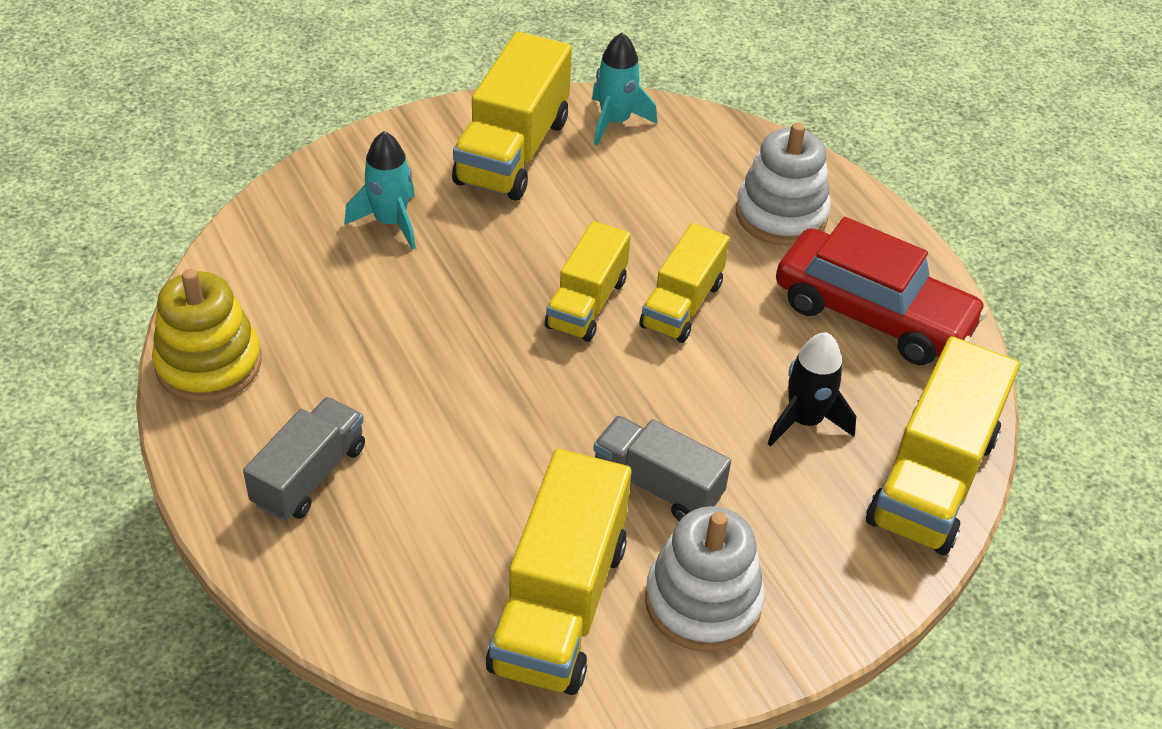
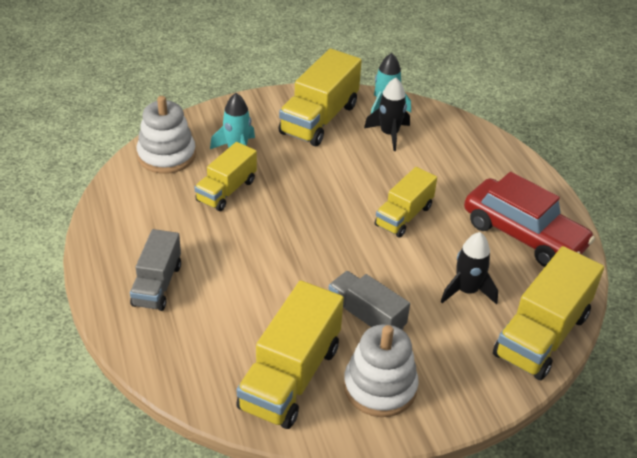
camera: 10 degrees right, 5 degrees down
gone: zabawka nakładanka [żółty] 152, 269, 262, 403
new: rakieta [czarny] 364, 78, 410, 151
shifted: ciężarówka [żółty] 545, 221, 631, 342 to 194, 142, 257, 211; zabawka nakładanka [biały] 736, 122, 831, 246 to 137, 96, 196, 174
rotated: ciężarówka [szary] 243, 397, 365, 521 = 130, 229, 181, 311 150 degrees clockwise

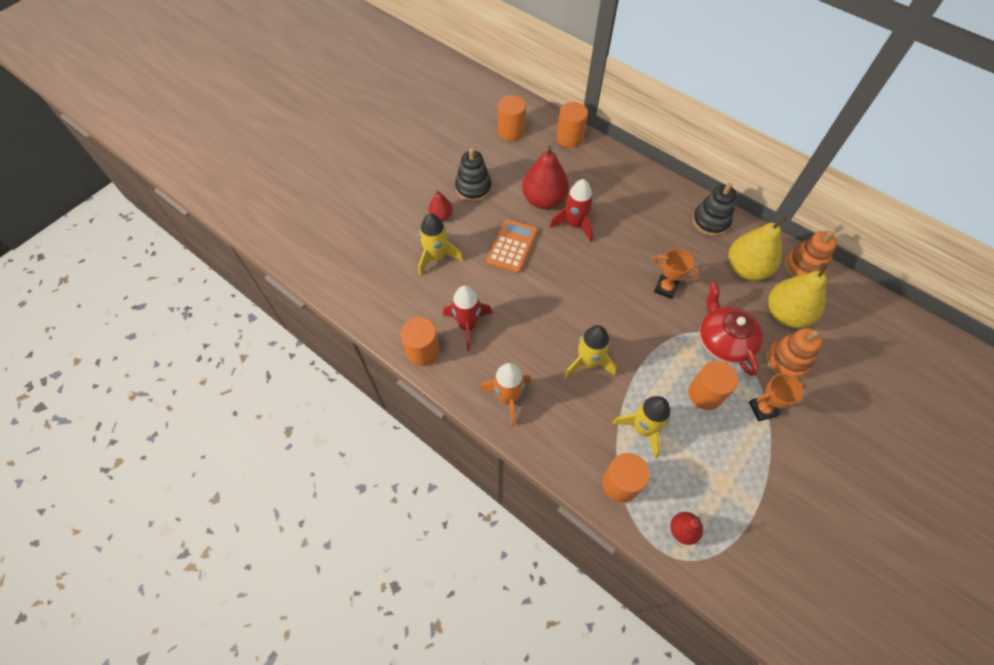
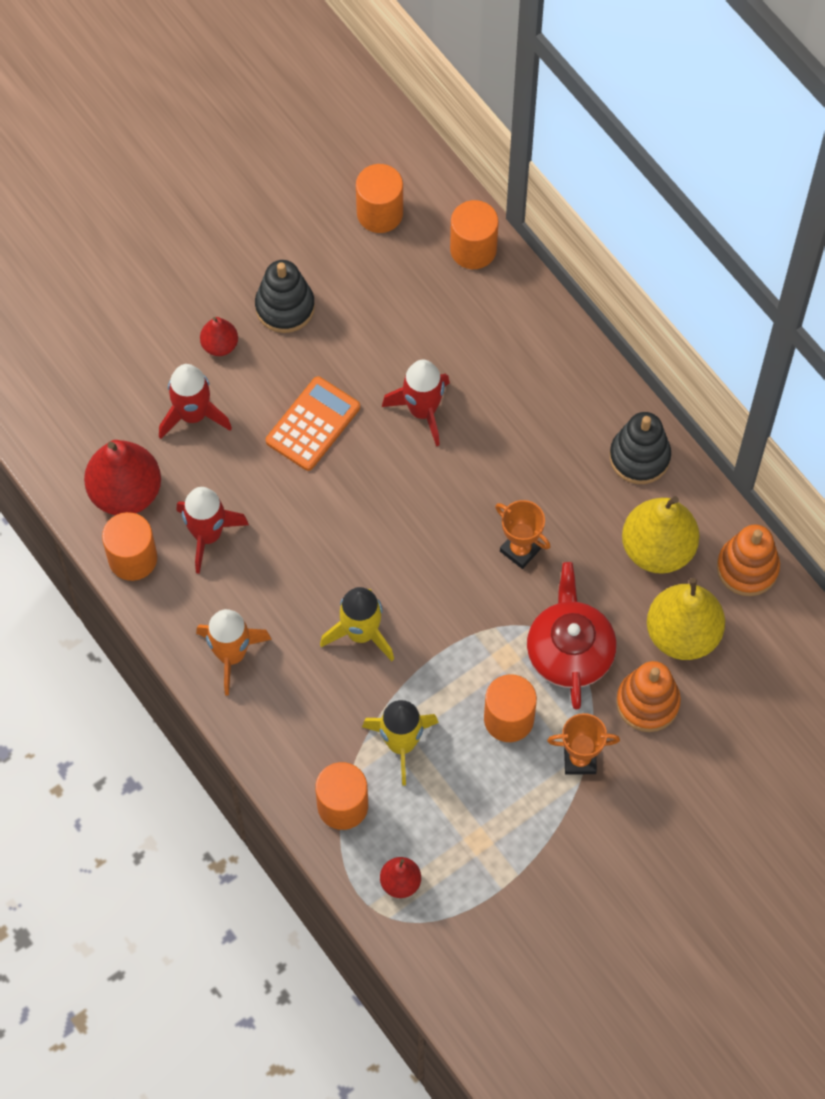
camera: 15 degrees right, 5 degrees up
shifted: gruszka [czerwony] 522, 145, 569, 209 to 84, 440, 161, 515
repainted: rakieta [żółty] 418, 213, 463, 276 to rakieta [czerwony] 159, 364, 232, 439

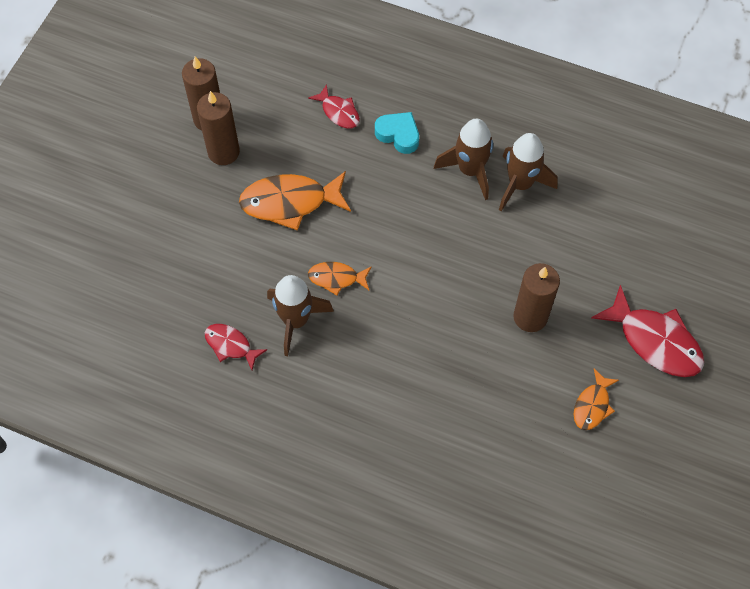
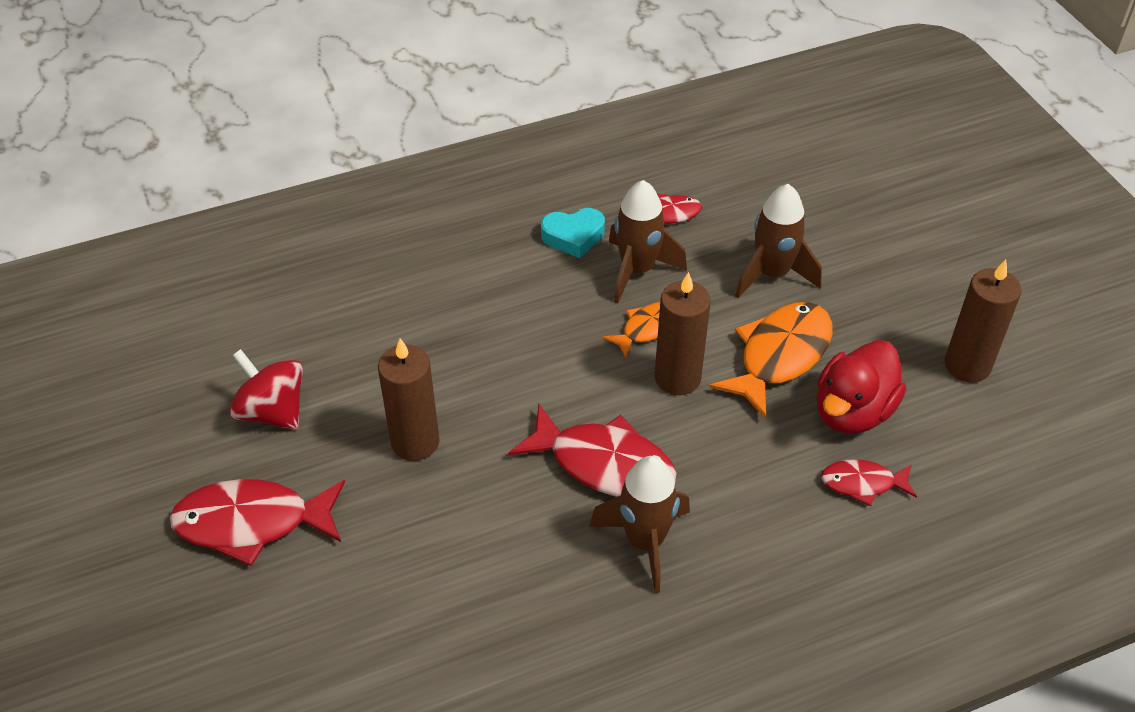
camera: 135 degrees right, 15 degrees down
new: ryba [czerwony] 508, 404, 677, 497; kaczka [czerwony] 816, 340, 906, 434
shifted: świeca [brązowy] 197, 91, 240, 165 to 655, 272, 711, 395; serce [turkusowy] 375, 112, 419, 154 to 541, 208, 605, 258; rakieta [brązowy] 499, 133, 558, 211 to 735, 184, 822, 298
swapped: ryba [pomarańczowy] 573, 369, 619, 430 to bączek [czerwony] 229, 349, 303, 430

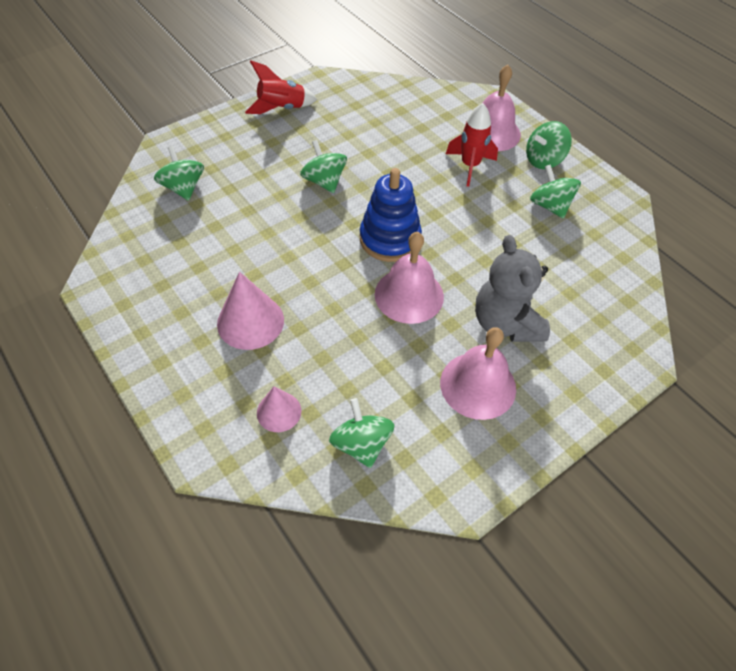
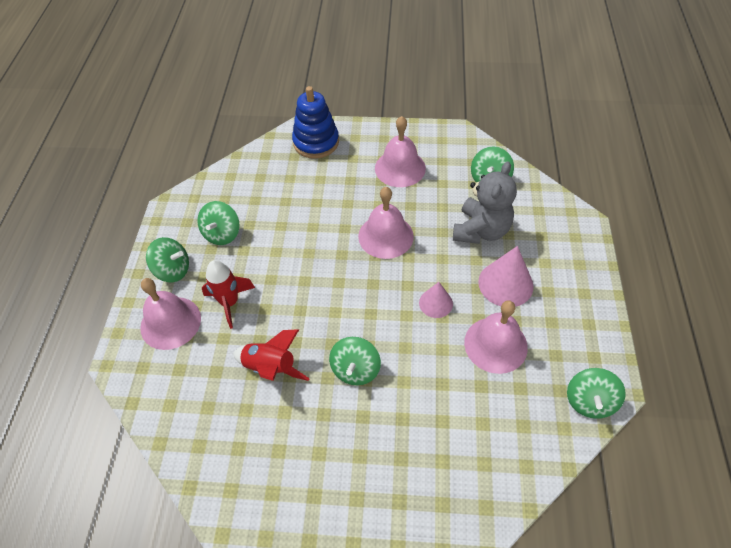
camera: 135 degrees left, 0 degrees up
new: dzwonek [różowy] 464, 300, 528, 374
shifted: bączek [zielony] 154, 146, 204, 201 to 567, 368, 626, 419; rakieta [czerwony] 245, 61, 317, 114 to 233, 329, 310, 381; stożek [różowy] 257, 386, 301, 432 to 419, 282, 453, 318; zabawka nakładanka [niebieski] 360, 168, 422, 262 to 292, 86, 339, 159; miś [szary] 475, 235, 550, 342 to 453, 161, 517, 244

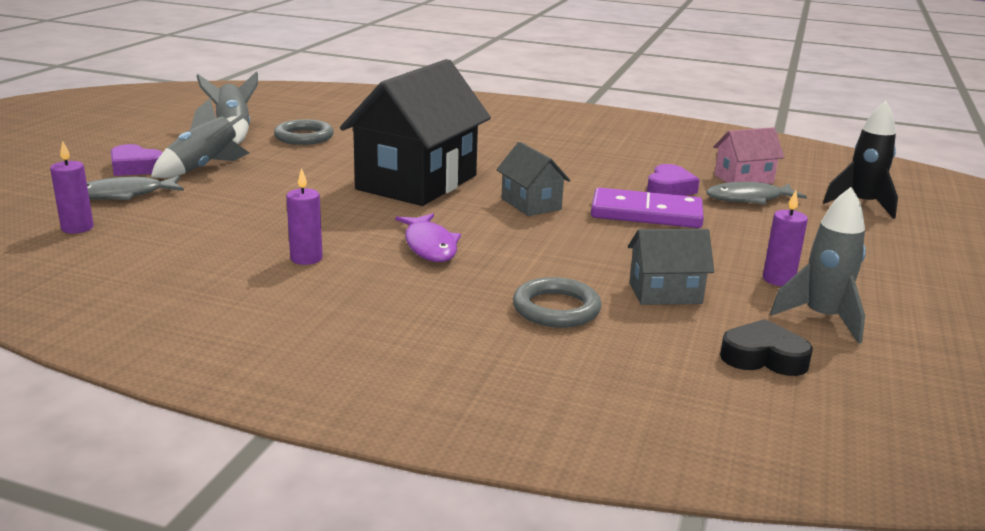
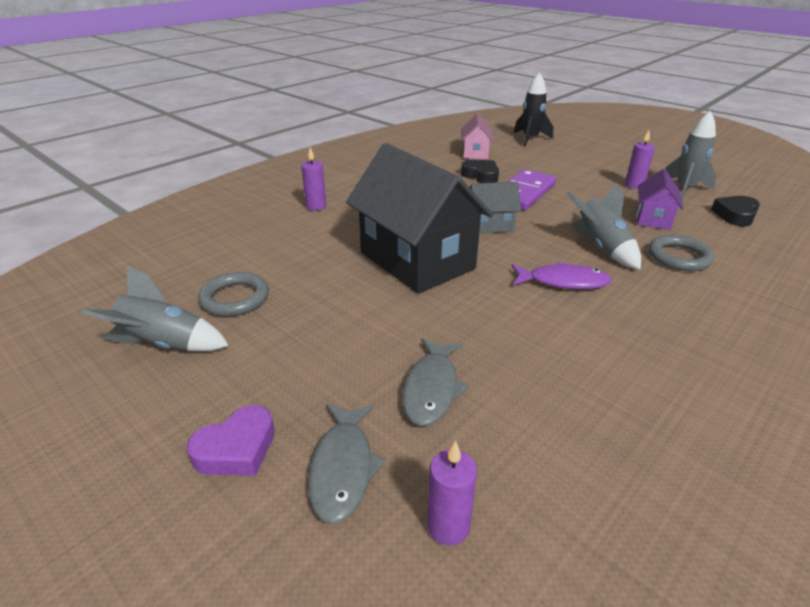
camera: 65 degrees left, 10 degrees up
shifted: rakieta [szary] 151, 98, 249, 178 to 567, 182, 641, 270; świeca [fioletowy] 286, 168, 323, 265 to 301, 147, 326, 211; ryba [szary] 706, 182, 807, 205 to 402, 338, 469, 426
repainted: domek [szary] 628, 229, 714, 305 to domek [fioletowy] 636, 169, 684, 230; serce [fioletowy] 647, 164, 700, 196 to serce [czarny] 461, 160, 499, 183

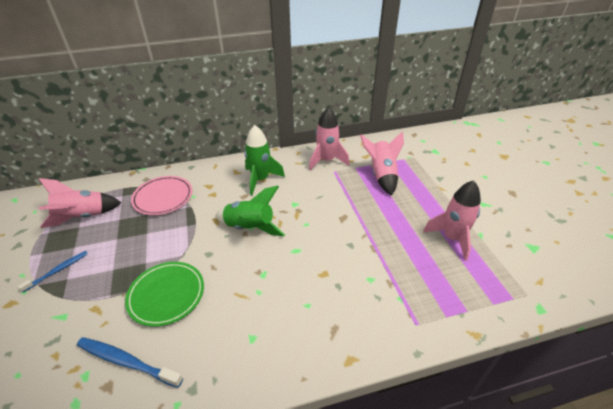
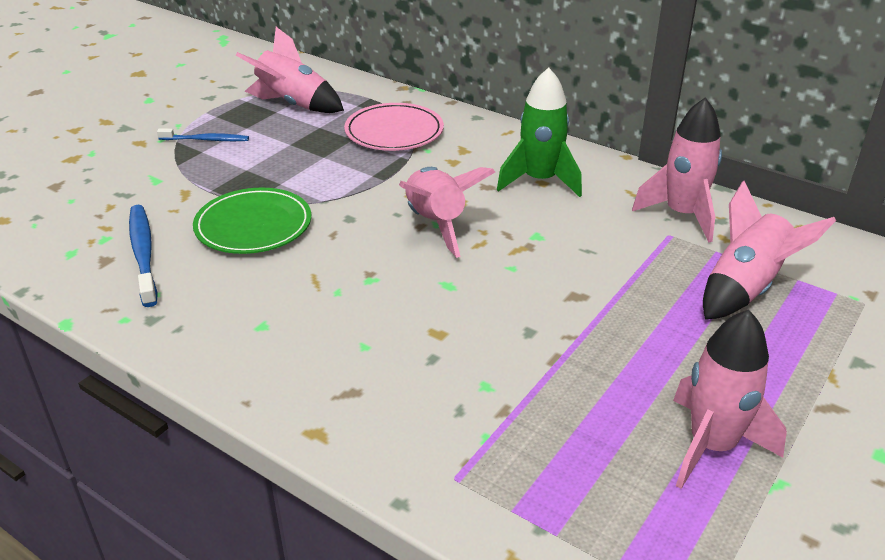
camera: 50 degrees right, 5 degrees down
repainted: rakieta [zielony] 216, 186, 285, 236 to rakieta [różowy] 399, 167, 495, 258

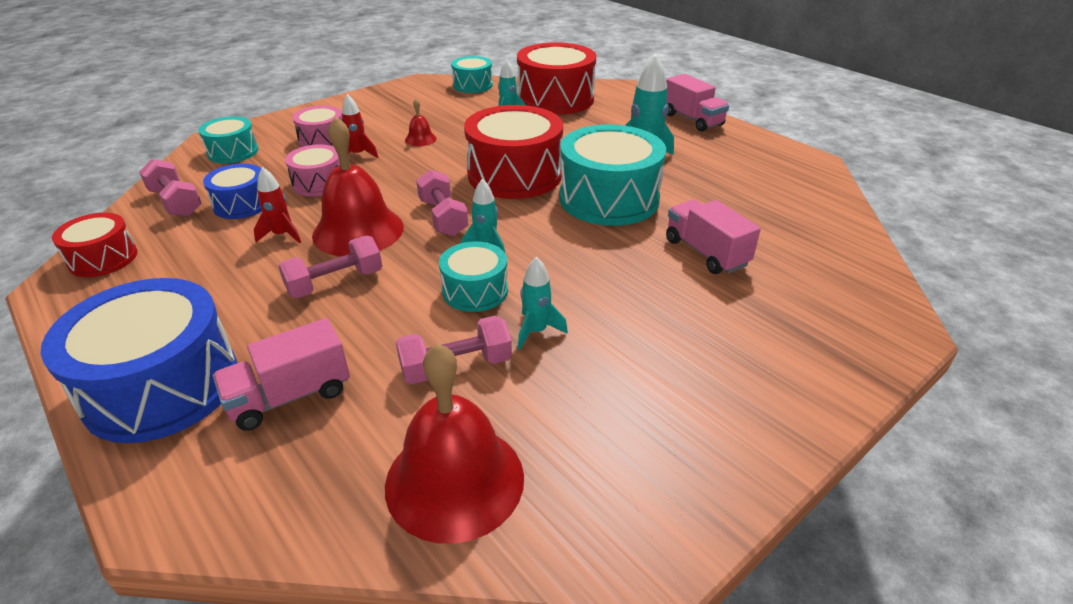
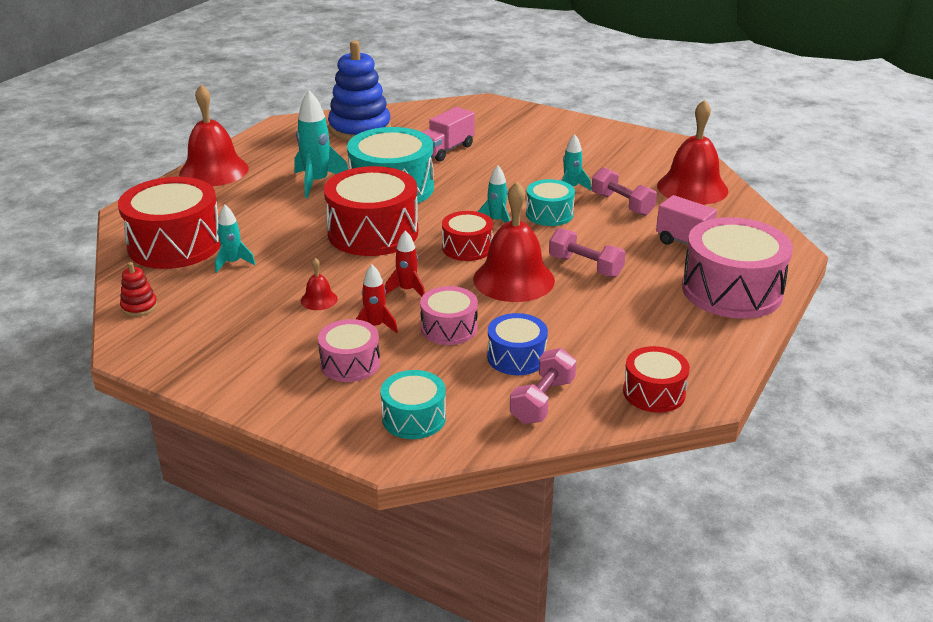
camera: 110 degrees left, 5 degrees down
new: zabawka nakładanka [niebieski] 328, 40, 391, 141
shifted: rakieta [czerwony] 254, 167, 301, 243 to 385, 230, 425, 297
swapped: hantel [różowy] 416, 169, 469, 237 to bęben [czerwony] 442, 211, 493, 261; bęben [turkusowy] 451, 56, 493, 93 to zabawka nakładanka [czerwony] 120, 262, 158, 317; ciężarówka [różowy] 666, 74, 729, 132 to dzwonek [czerwony] 179, 84, 249, 186
repainted: bęben [niebieski] 41, 278, 237, 443 to bęben [różowy] 682, 217, 793, 319

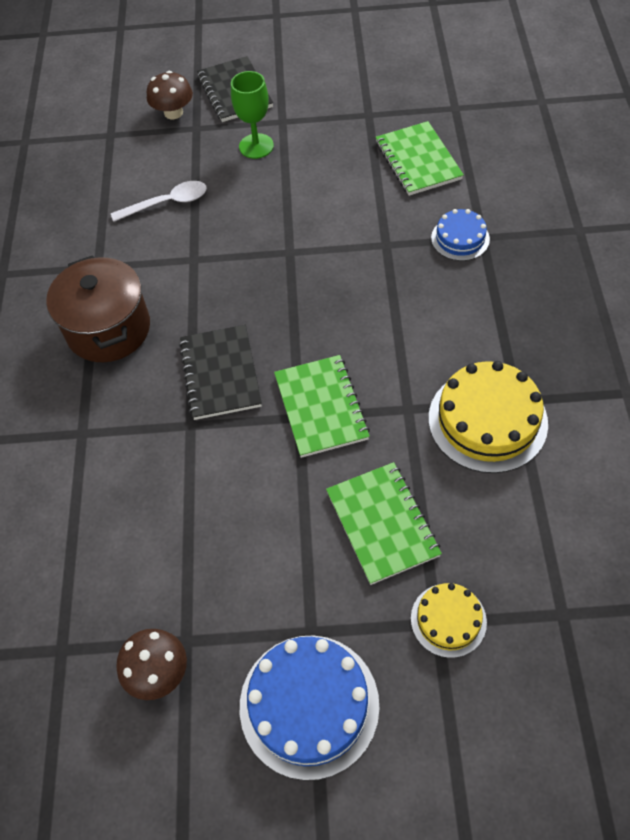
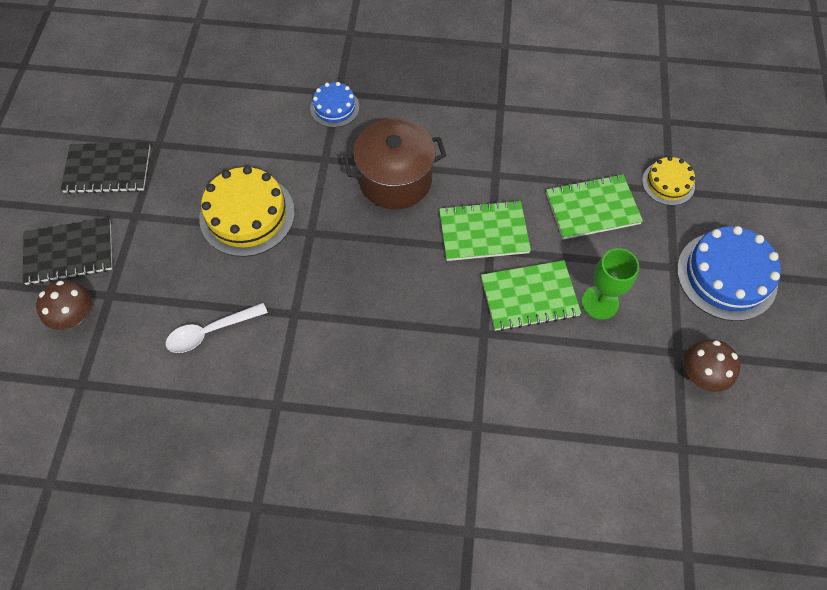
camera: 85 degrees left, 5 degrees up
shifted: garnek [brązowy] 46, 255, 150, 362 to 343, 118, 446, 209; zeszyt [czarny] 179, 325, 262, 420 to 61, 142, 151, 194; kielich [zielony] 231, 71, 274, 159 to 582, 248, 639, 320; zeszyt [zielony] 376, 121, 464, 196 to 481, 260, 581, 331; tort [żółty] 428, 361, 548, 473 to 199, 166, 295, 257
rotated: łyżka [biały] 111, 181, 207, 222 = 166, 303, 268, 353 105 degrees counterclockwise

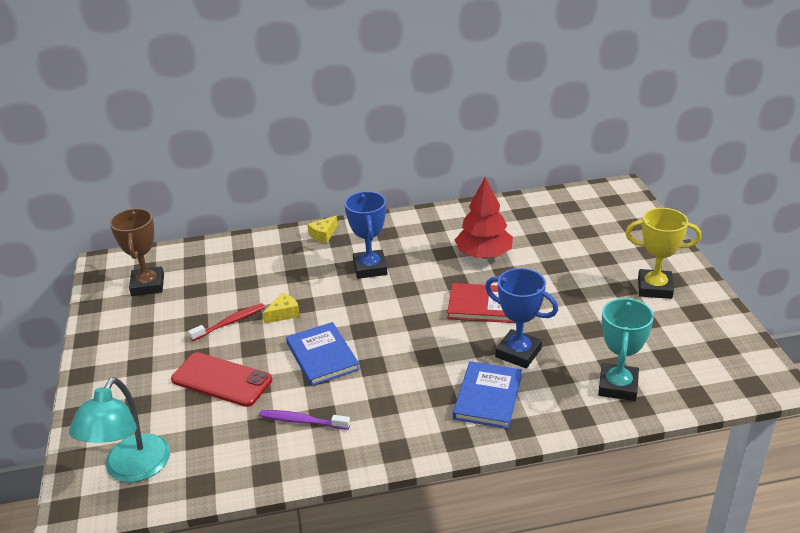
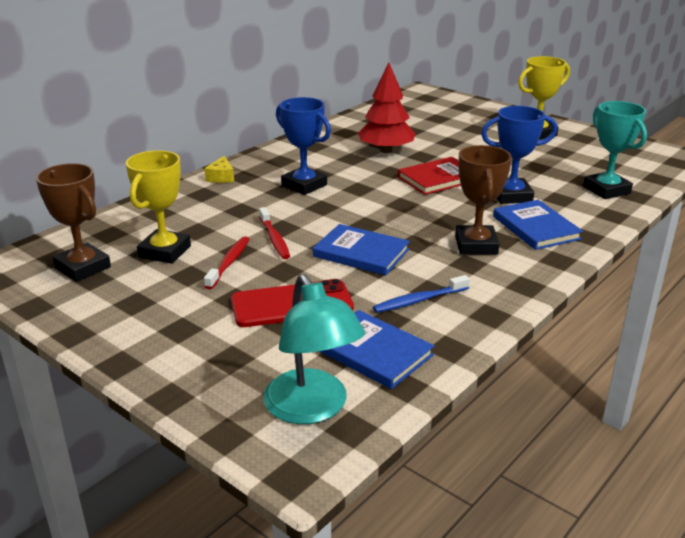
camera: 40 degrees left, 5 degrees down
new: puchar [żółty] 126, 150, 191, 264; książka [niebieski] 319, 310, 434, 389; puchar [brązowy] 455, 145, 512, 255
swapped: ser [żółty] 263, 293, 300, 324 to szczoteczka do zębów [czerwony] 259, 207, 290, 259
repainted: szczoteczka do zębów [fioletowy] 259, 410, 350, 430 to szczoteczka do zębów [niebieski] 373, 275, 470, 313

